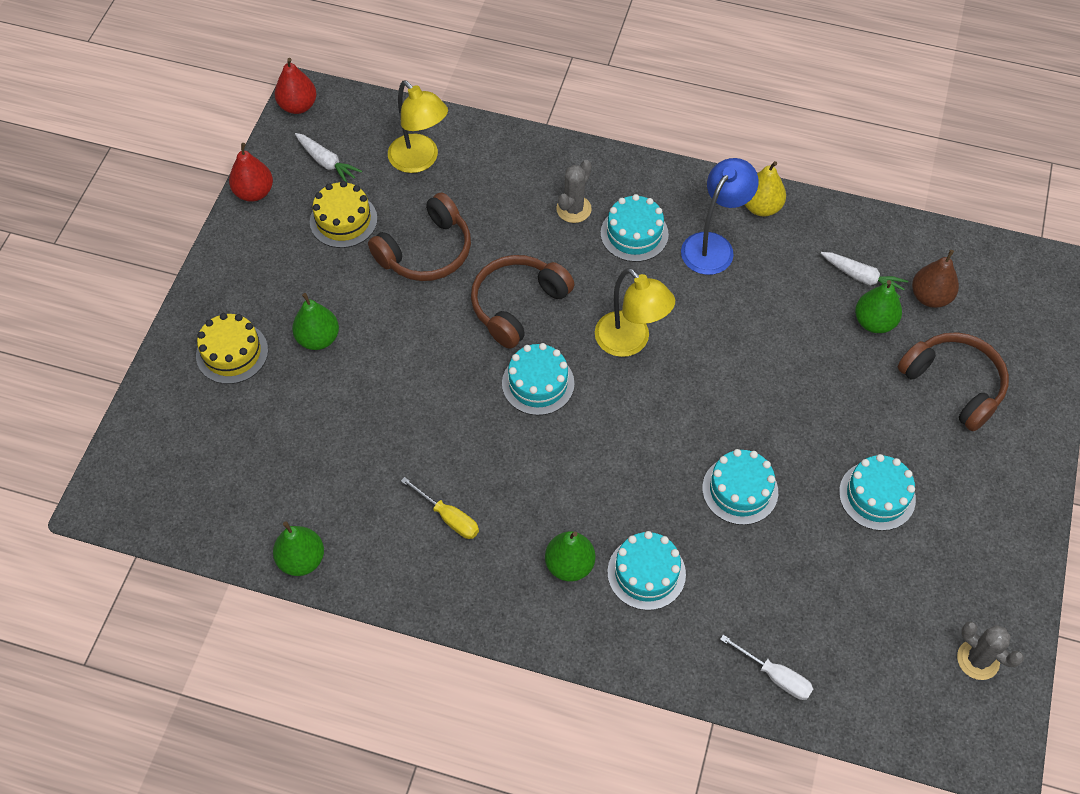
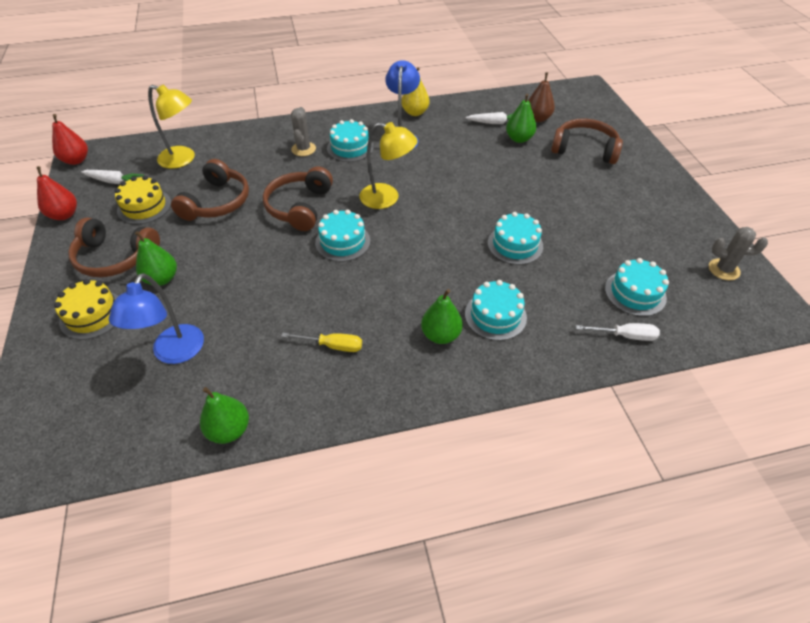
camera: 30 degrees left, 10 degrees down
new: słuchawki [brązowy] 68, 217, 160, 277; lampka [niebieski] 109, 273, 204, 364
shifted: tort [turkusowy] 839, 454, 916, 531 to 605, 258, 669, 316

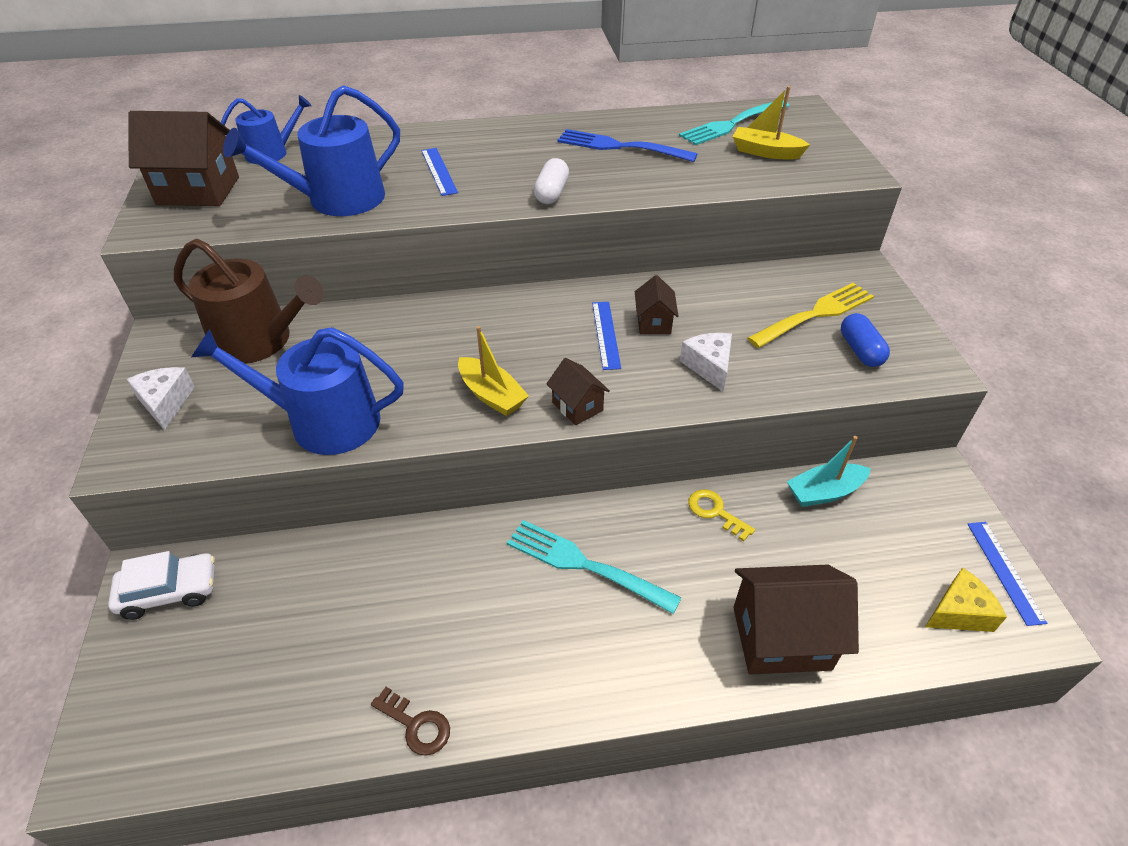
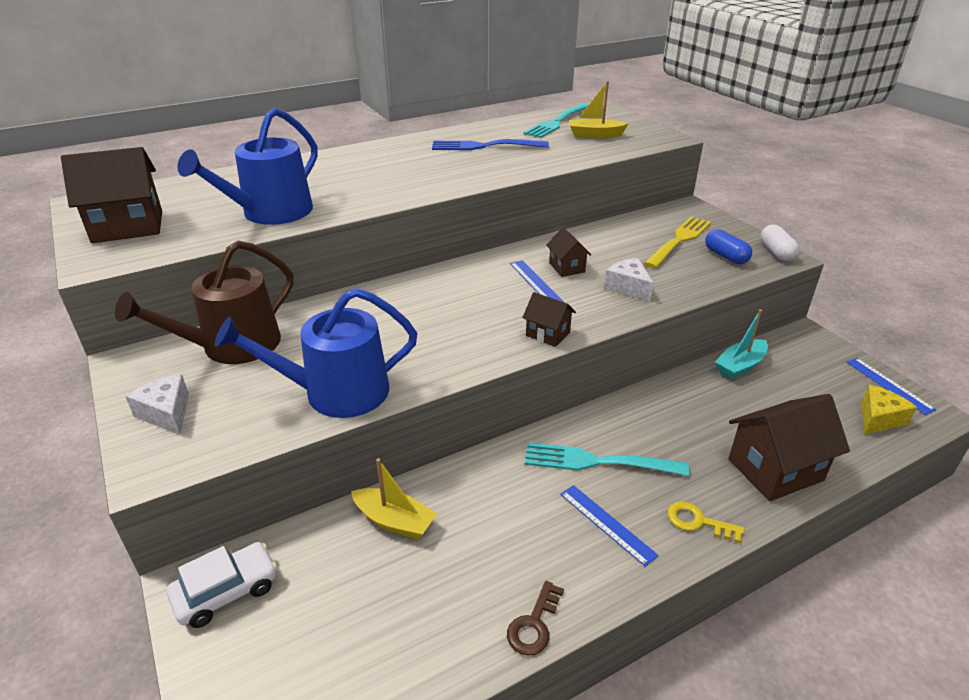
camera: 20 degrees left, 10 degrees down
gone: konewka [niebieski] 221, 95, 312, 164
shifted: linijka [niebieski] 421, 148, 458, 196 to 560, 485, 659, 567; łódka [żółty] 458, 326, 529, 416 to 351, 458, 437, 540; kapsułka [biały] 534, 158, 569, 204 to 761, 225, 799, 261; klucz [żółty] 688, 489, 755, 541 to 667, 501, 744, 543
rotated: konewka [brązowy] 174, 239, 324, 364 = 115, 240, 293, 364 135 degrees clockwise; klucz [brązowy] 371, 687, 450, 756 = 507, 581, 564, 656 105 degrees clockwise

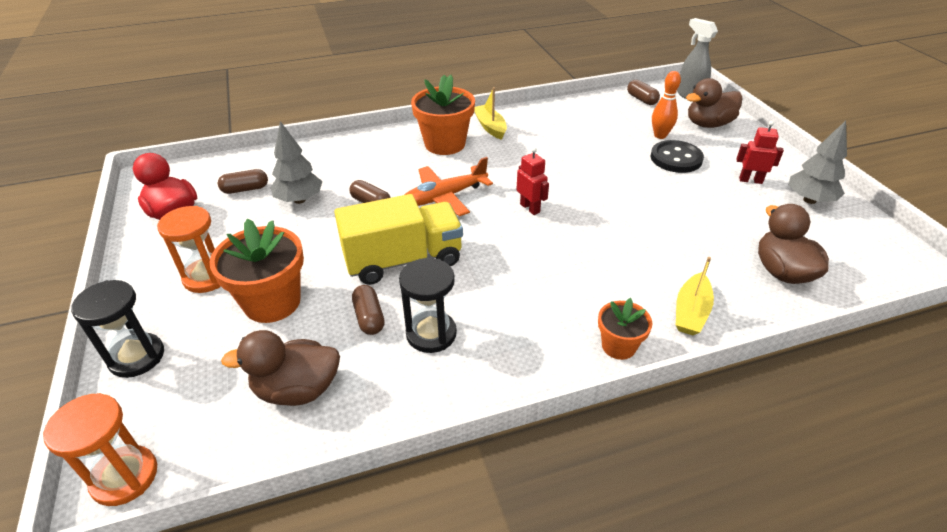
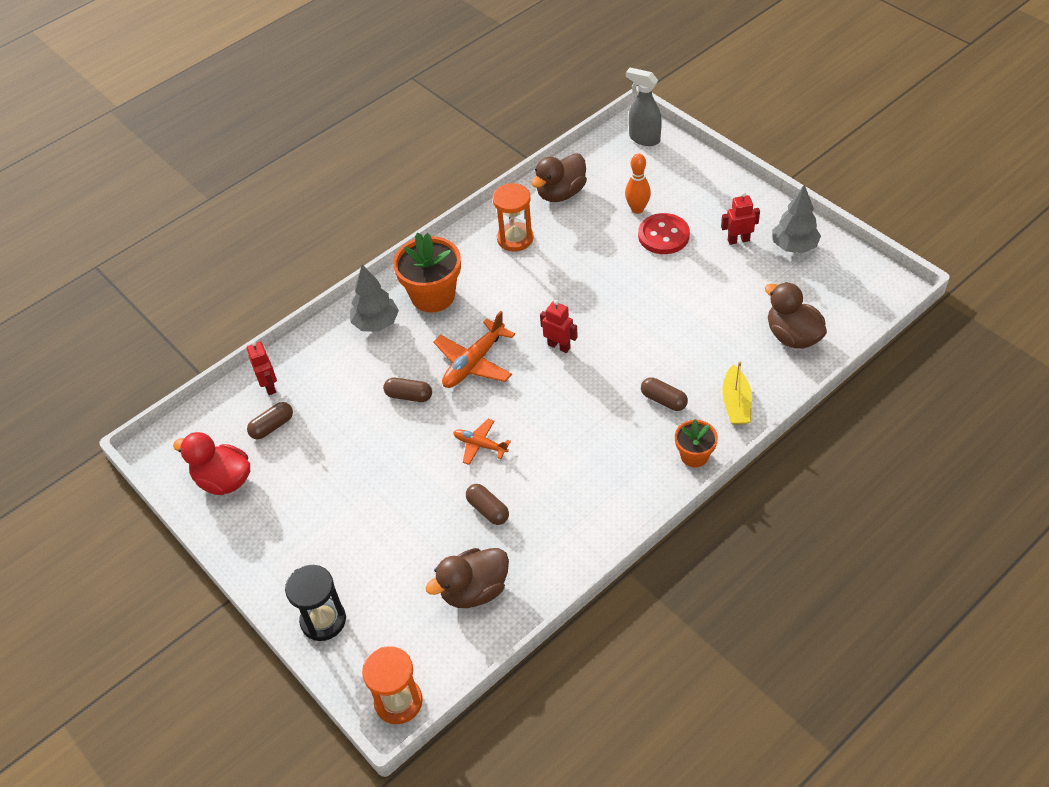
camera: 20 degrees left, 10 degrees up
gone: doniczka [pomarańczowy] 210, 218, 304, 323; klepsydra [czarny] 399, 258, 457, 353; łódka [żółty] 474, 87, 507, 140
new: robot [czerwony] 246, 341, 277, 395
shifted: klepsydra [pomarańczowy] 157, 206, 221, 293 to 493, 183, 534, 252; drzewko [szary] 271, 121, 322, 204 to 350, 265, 399, 332; kapsułka [brązowy] 627, 80, 660, 105 to 641, 377, 688, 411; kaczka [brązowy] 686, 78, 742, 128 to 531, 153, 587, 202
swapped: ciężarówka [żółty] 334, 194, 463, 285 to samolot [pomarańczowy] 453, 419, 511, 465
repainted: guzik [czarny] 651, 140, 704, 173 to guzik [czerwony] 638, 213, 690, 254

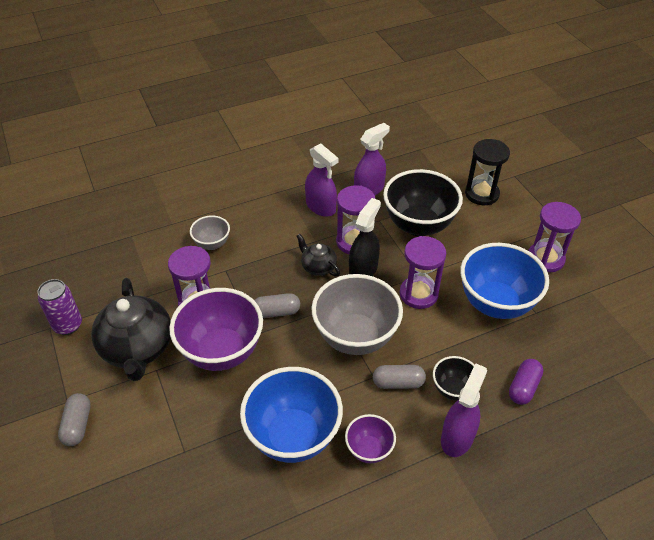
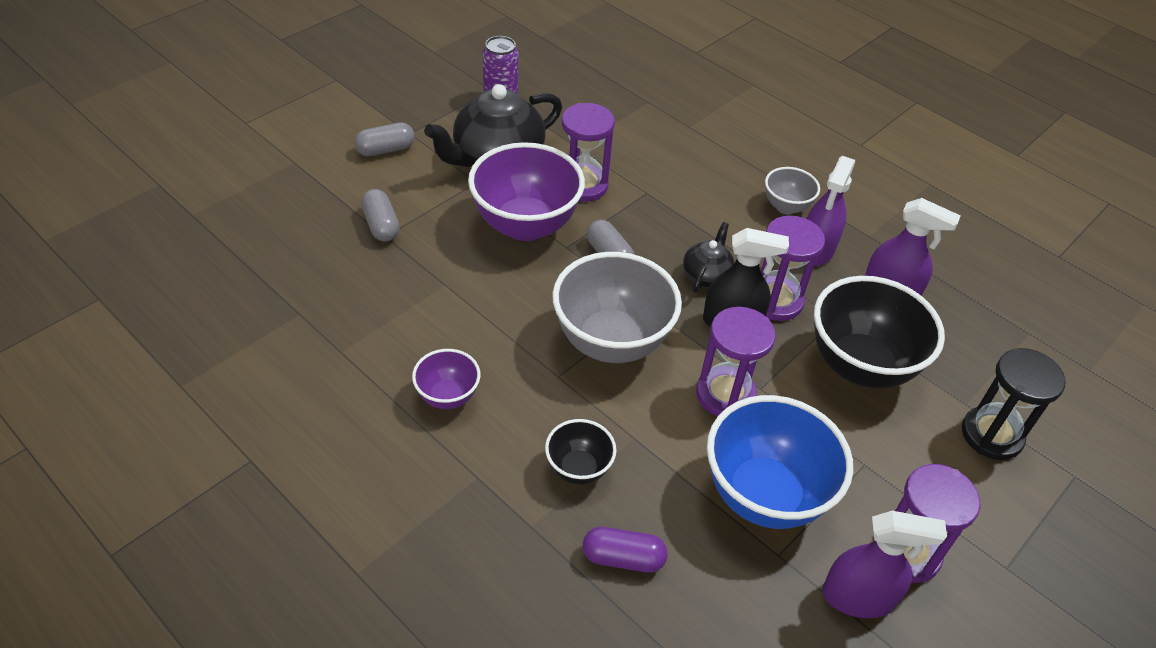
camera: 65 degrees right, 0 degrees up
gone: miska [niebieski] 240, 367, 343, 463
shifted: miska [szary] 190, 215, 230, 250 to 765, 167, 820, 214; kapsułka [szary] 373, 365, 426, 389 to 361, 189, 400, 242; spryskiwacz [fioletowy] 441, 363, 487, 457 to 822, 511, 947, 619

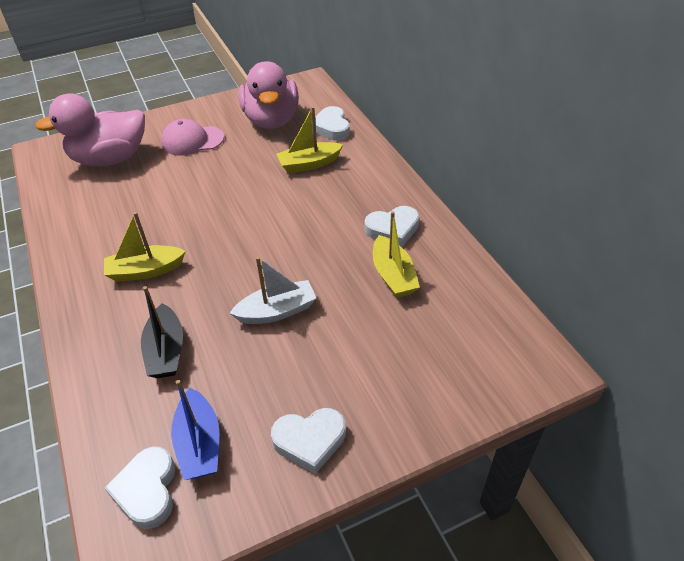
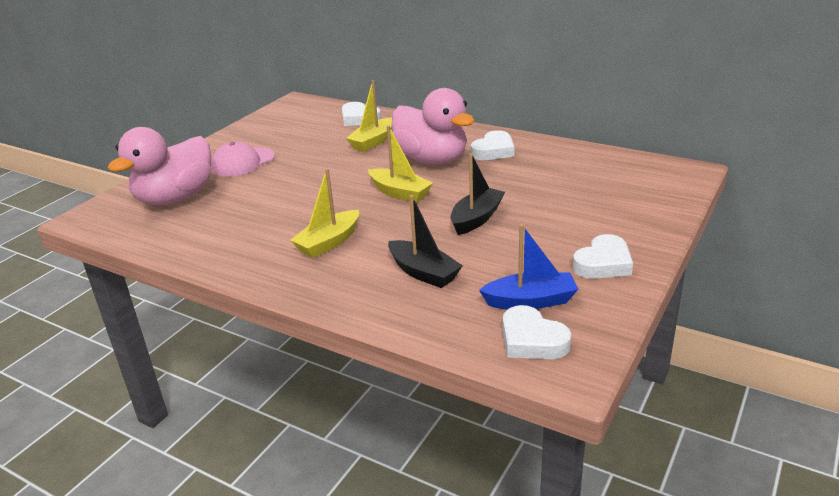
camera: 35 degrees left, 15 degrees down
shifted: kaczka [różowy] 239, 61, 299, 129 to 391, 88, 475, 165; łódka [żółty] 373, 211, 420, 298 to 368, 125, 433, 203
repainted: łódka [biały] 230, 257, 316, 324 to łódka [czarny] 451, 153, 505, 235
rotated: łódka [niebieski] 171, 380, 219, 480 = 479, 224, 578, 309 45 degrees counterclockwise

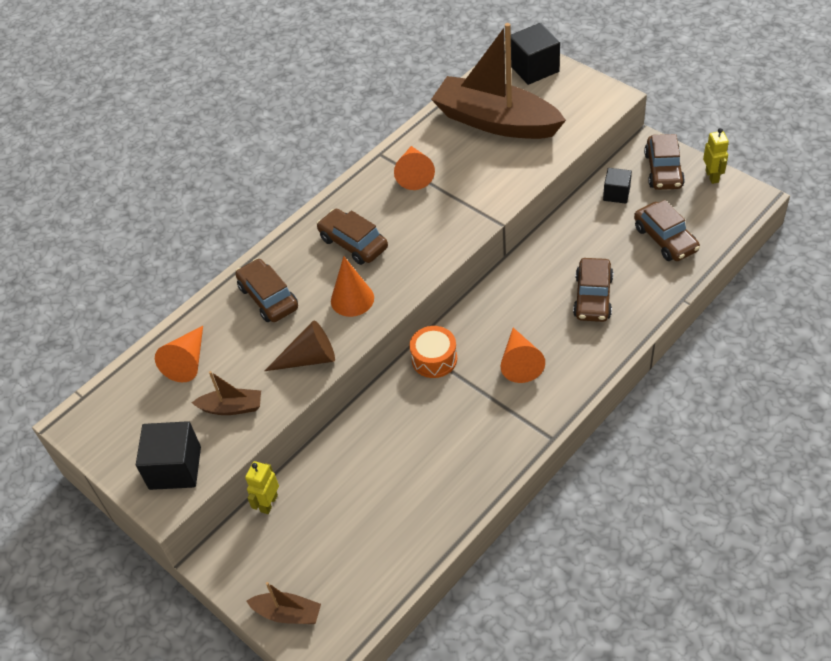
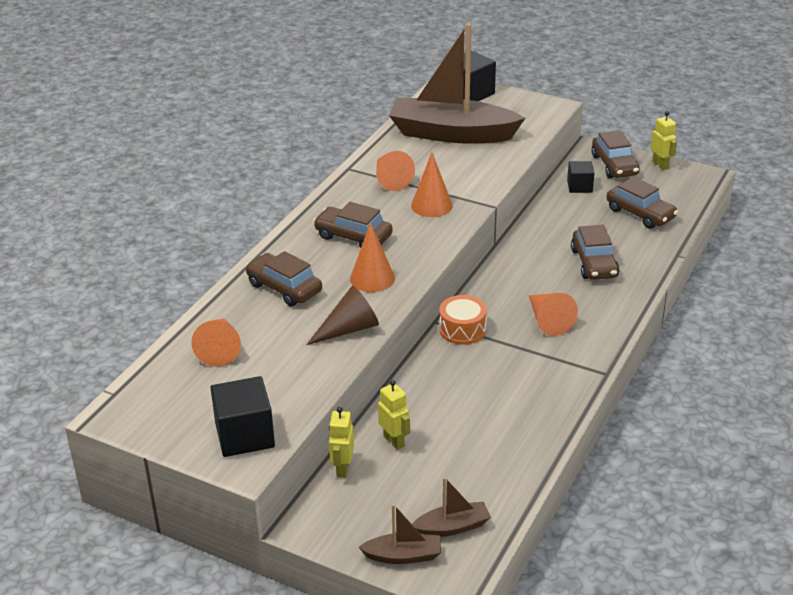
camera: 20 degrees left, 15 degrees down
new: robot [żółty] 378, 380, 410, 450; stożek [pomarańczowy] 411, 153, 453, 217
shifted: łódka [brązowy] 192, 371, 261, 415 to 412, 477, 491, 537

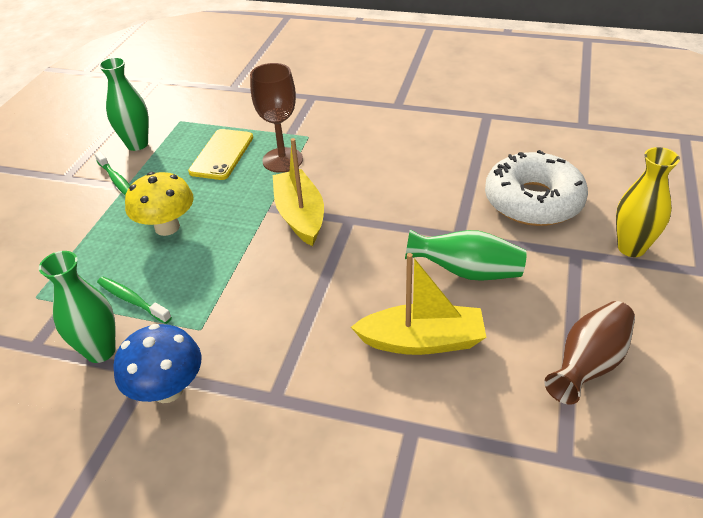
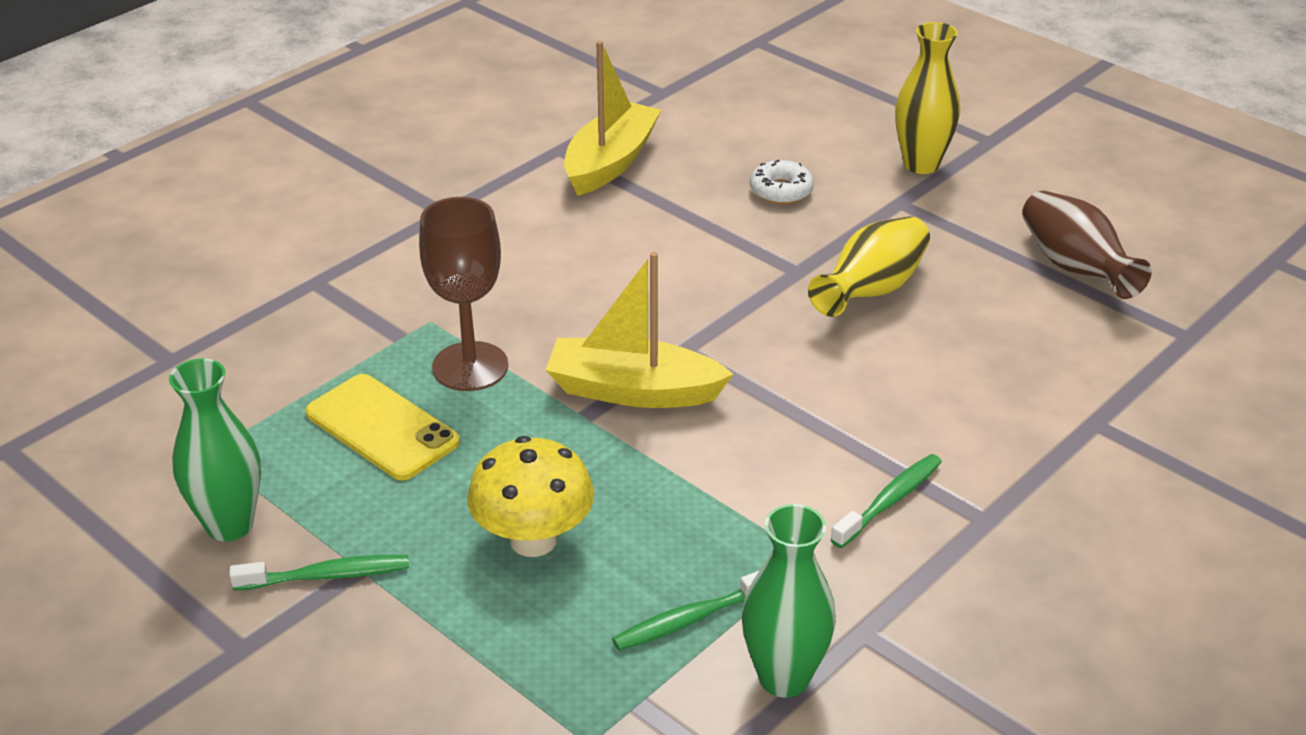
camera: 65 degrees left, 5 degrees down
gone: grzyb [niebieski] 113, 324, 201, 403
new: szczoteczka do zębów [zielony] 830, 454, 942, 548
shifted: łódka [żółty] 351, 253, 487, 355 to 564, 41, 661, 196
repainted: wazon [zielony] 405, 229, 527, 281 to wazon [żółty] 808, 216, 930, 317
scaled: donut [biały] 485, 150, 588, 226 = 750, 160, 814, 204 x0.44

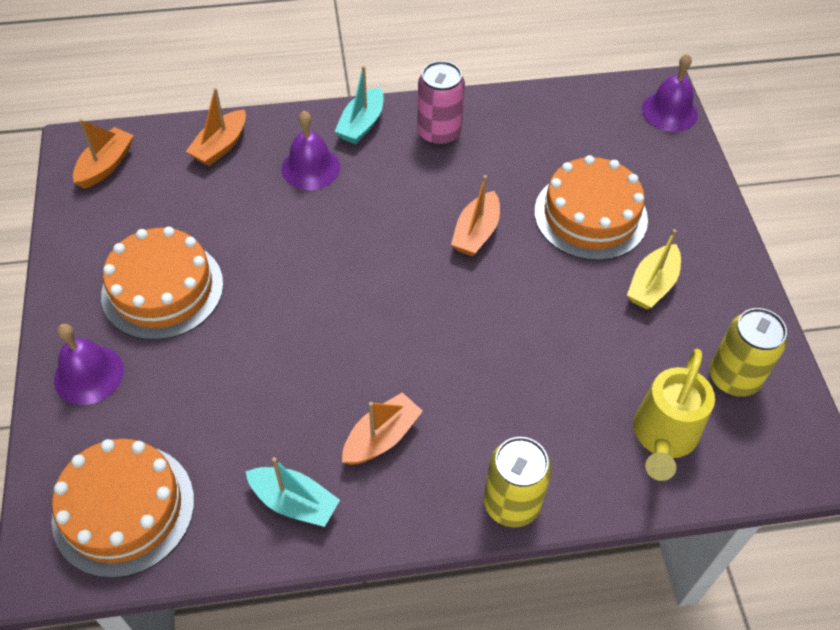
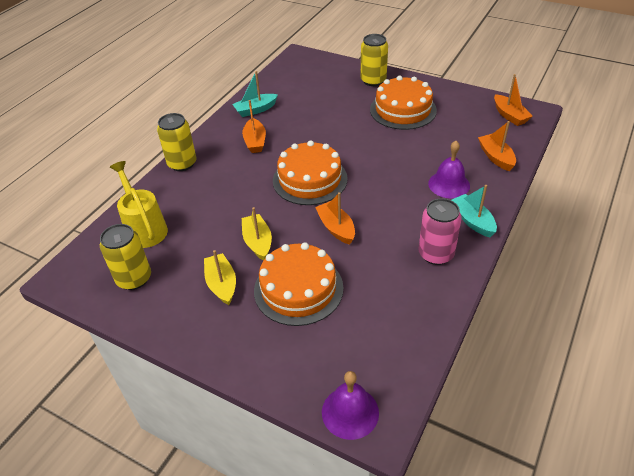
camera: 130 degrees right, 10 degrees down
new: łódka [żółty] 242, 207, 272, 261
shifted: tort [pomarańczowy] 52, 439, 194, 578 to 273, 140, 348, 205
swapped: dzwonek [fioletowy] 54, 324, 124, 405 to puszka [żółty] 361, 34, 388, 86

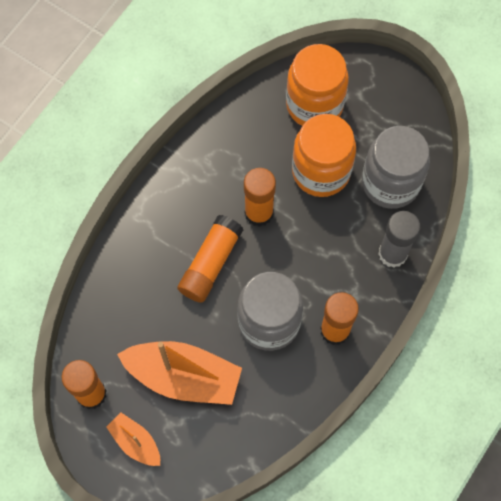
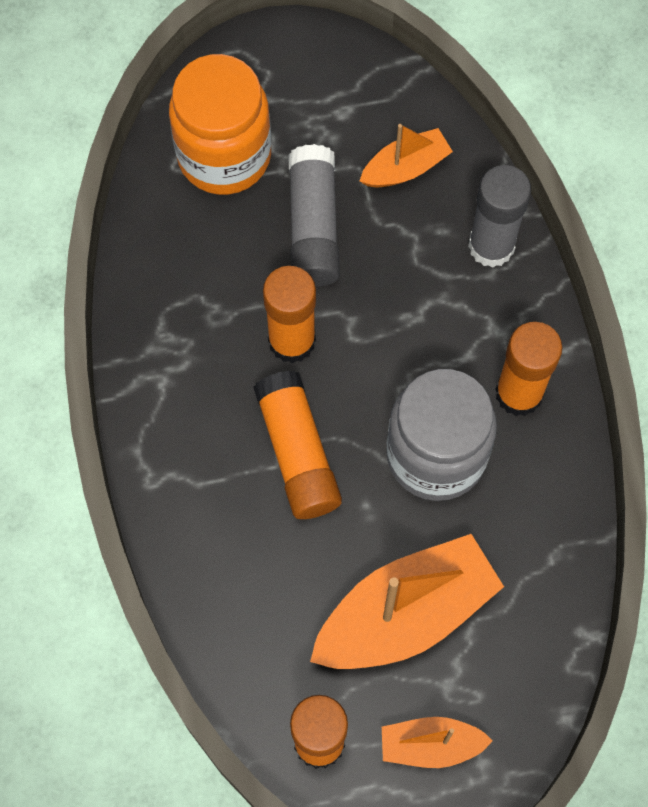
camera: 45 degrees left, 0 degrees up
swapped: słoik [pomarańczowy] 292, 114, 356, 197 to klej w sztyfcie [szary] 288, 144, 340, 287; słoik [szary] 362, 126, 430, 209 to łódka [pomarańczowy] 360, 124, 453, 187

